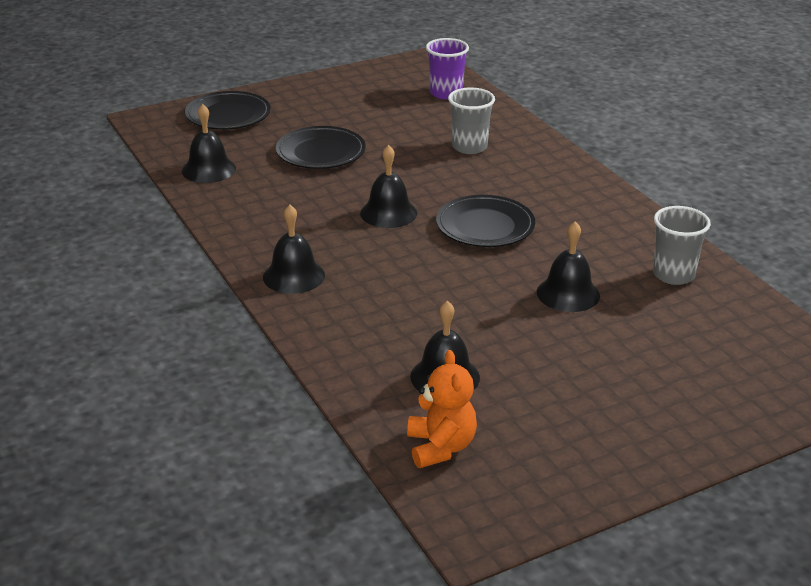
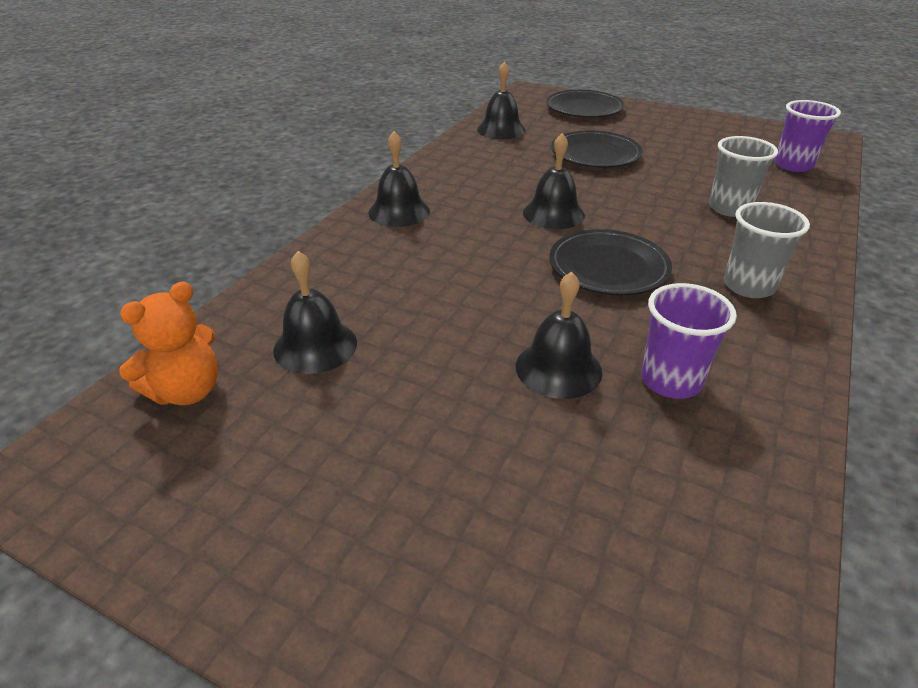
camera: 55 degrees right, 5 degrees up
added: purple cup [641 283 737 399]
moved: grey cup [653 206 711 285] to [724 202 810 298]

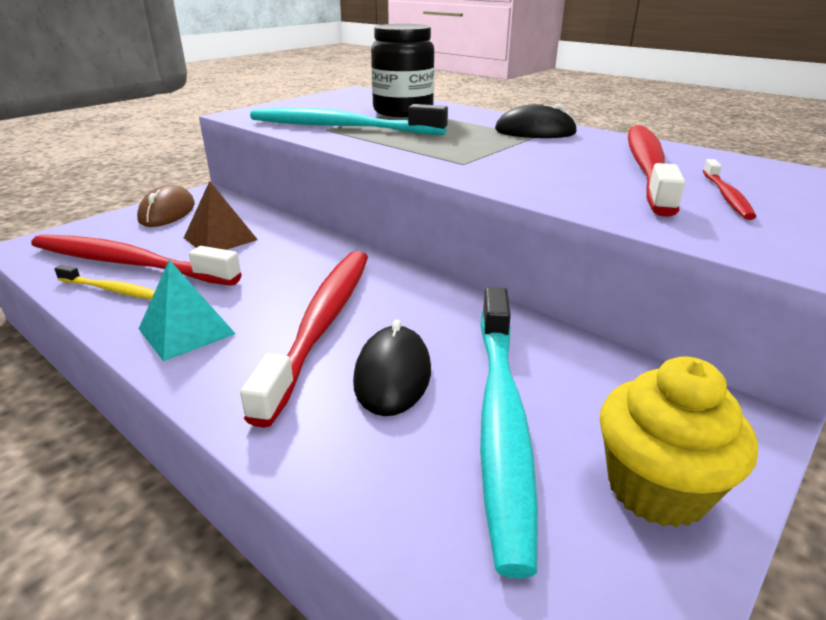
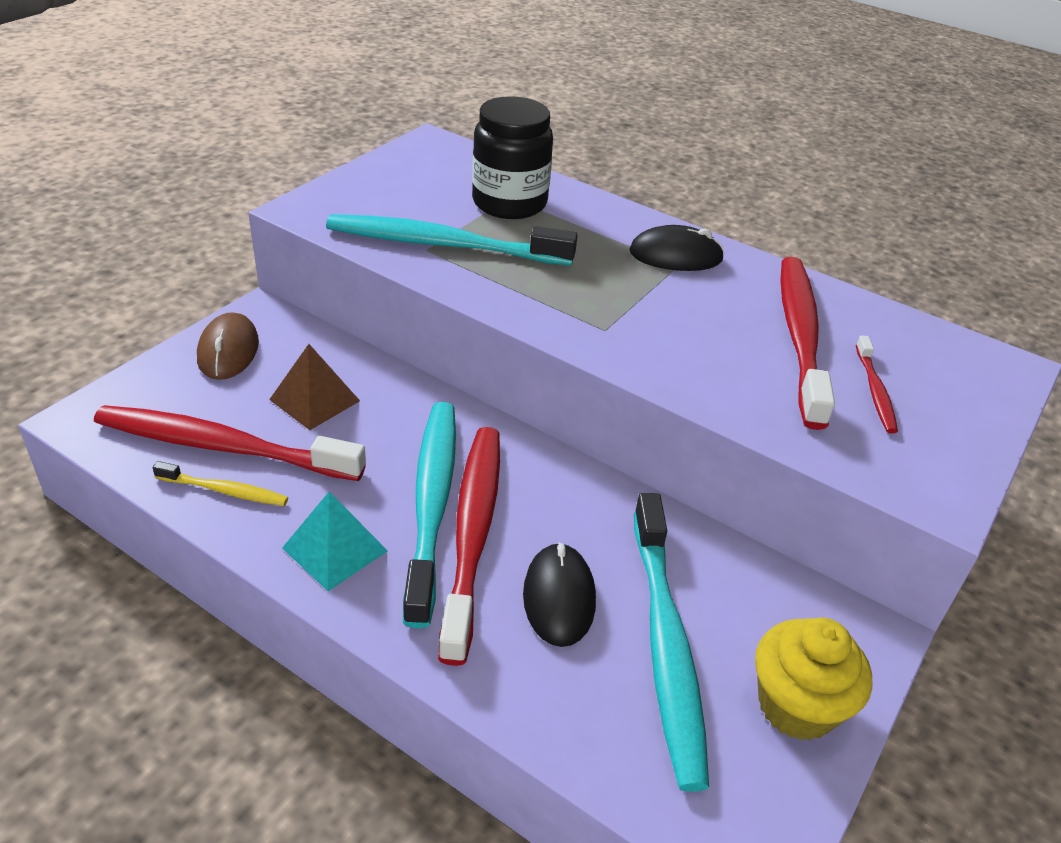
camera: 10 degrees left, 10 degrees up
added: turquoise toothbrush [403 402 456 628]

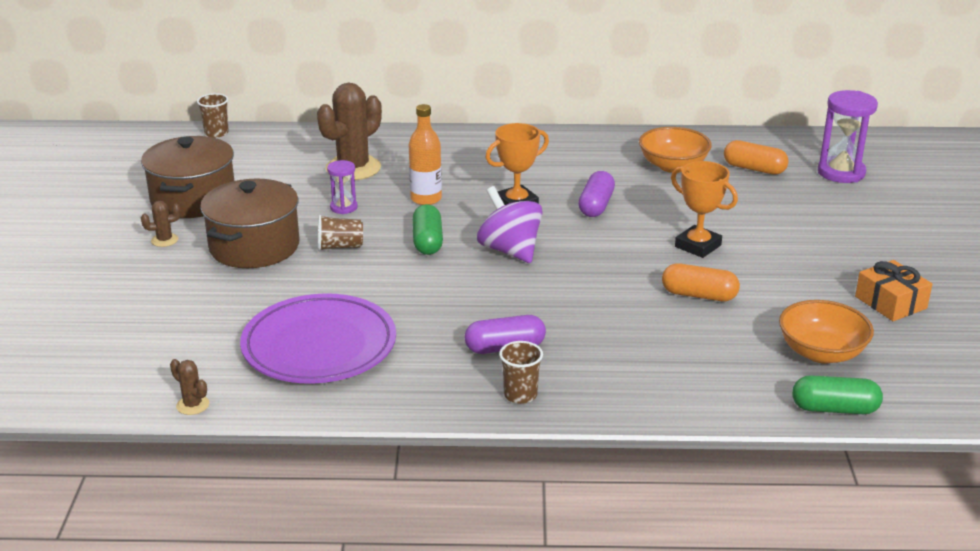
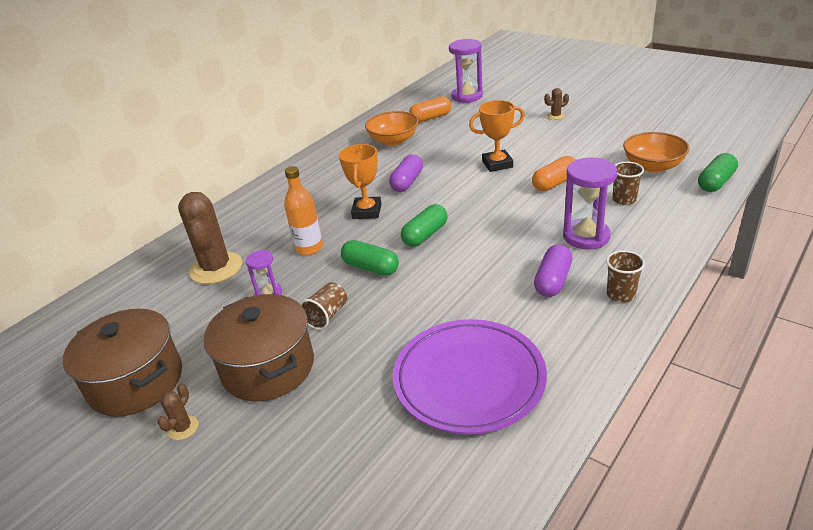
camera: 50 degrees left, 5 degrees up
removed: orange gift [855 260 932 321]
added: purple hourglass [563 157 617 250]
moved: brown cup [197 93 229 138] to [613 162 644 205]; brown cactus [170 359 209 415] to [544 88 569 120]
replaced: purple spinning top [477 186 543 263] to green capsule [401 204 448 247]
turned: purple capsule [578 171 615 217] = [389 154 423 192] 60 degrees clockwise

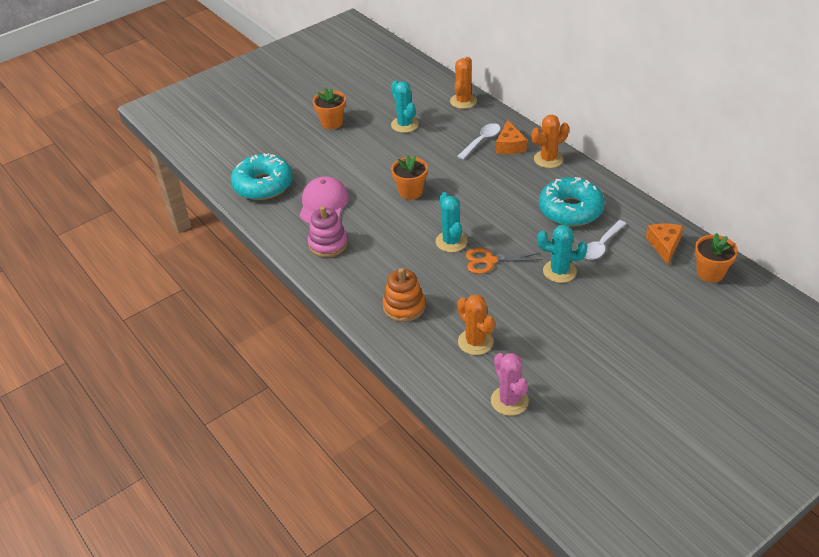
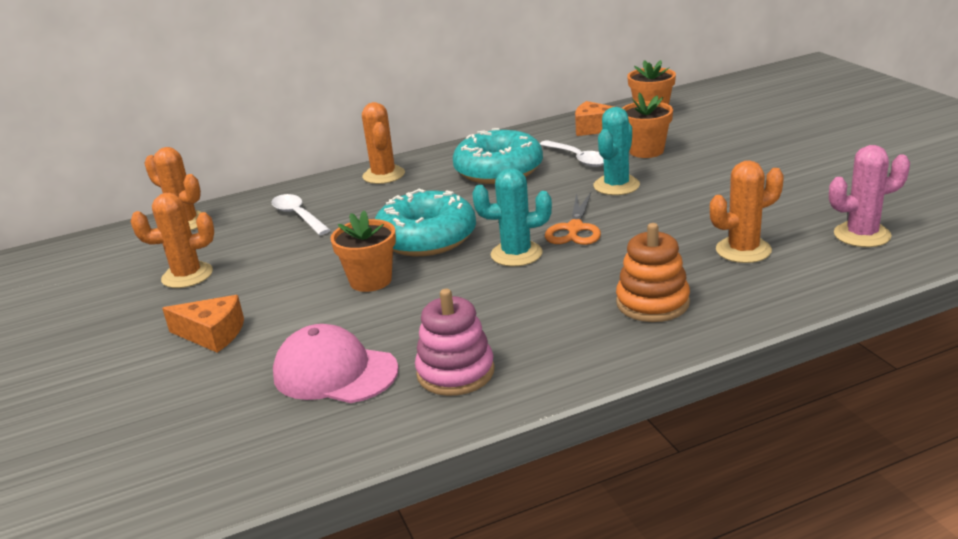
camera: 75 degrees left, 15 degrees down
moved: orange flower pot [313 88 346 129] to [622 93 673 158]; orange cheese [496 120 527 154] to [162 295 244 353]; turquoise donut [231 153 292 200] to [375 189 476 256]
recoloured: turquoise cactus [391 81 419 133] to orange cactus [131 193 214 288]

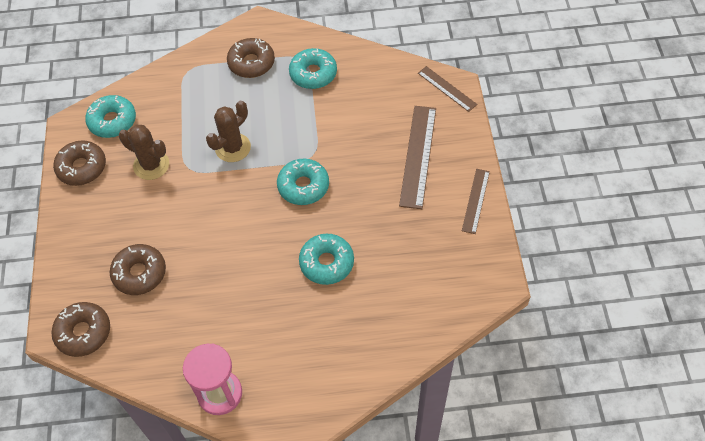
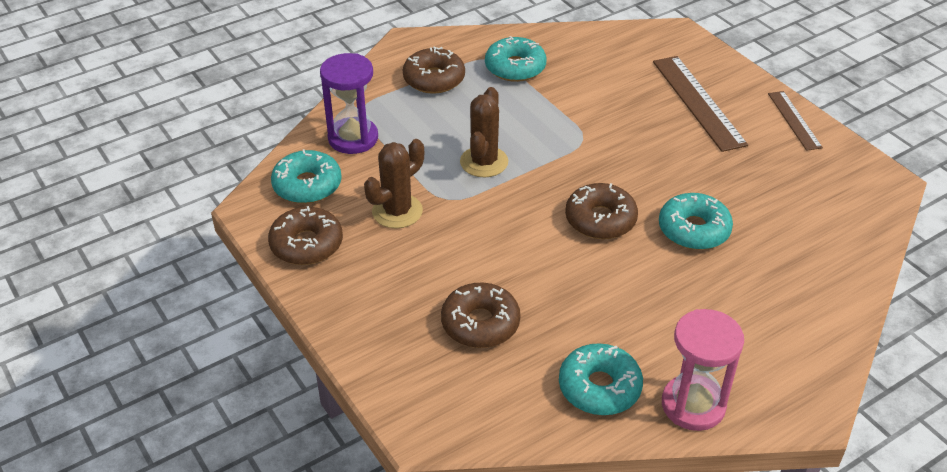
camera: 30 degrees left, 15 degrees down
removed: brown ruler [418 66 478 112]
added: purple hourglass [320 53 378 154]
moved: turquoise donut [277 159 329 205] to [559 343 643 415]; brown donut [52 302 110 357] to [565 183 638 239]
turned: brown cactus [119 125 169 180] = [364 139 424 229] 45 degrees counterclockwise

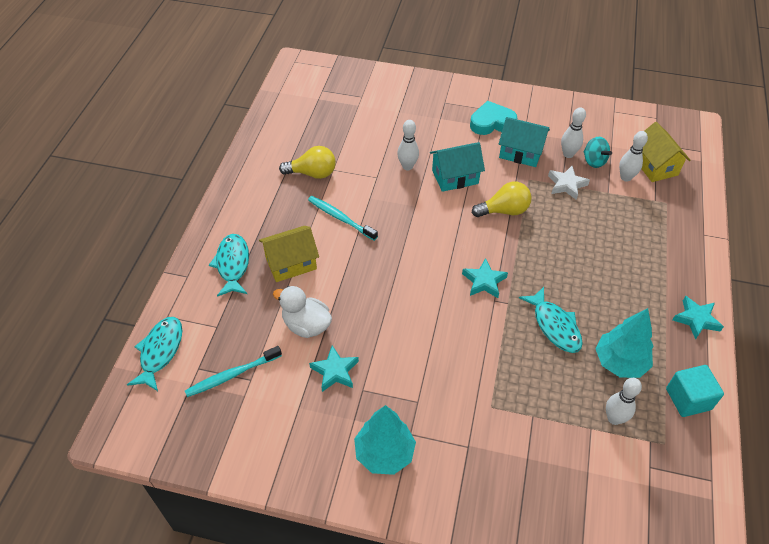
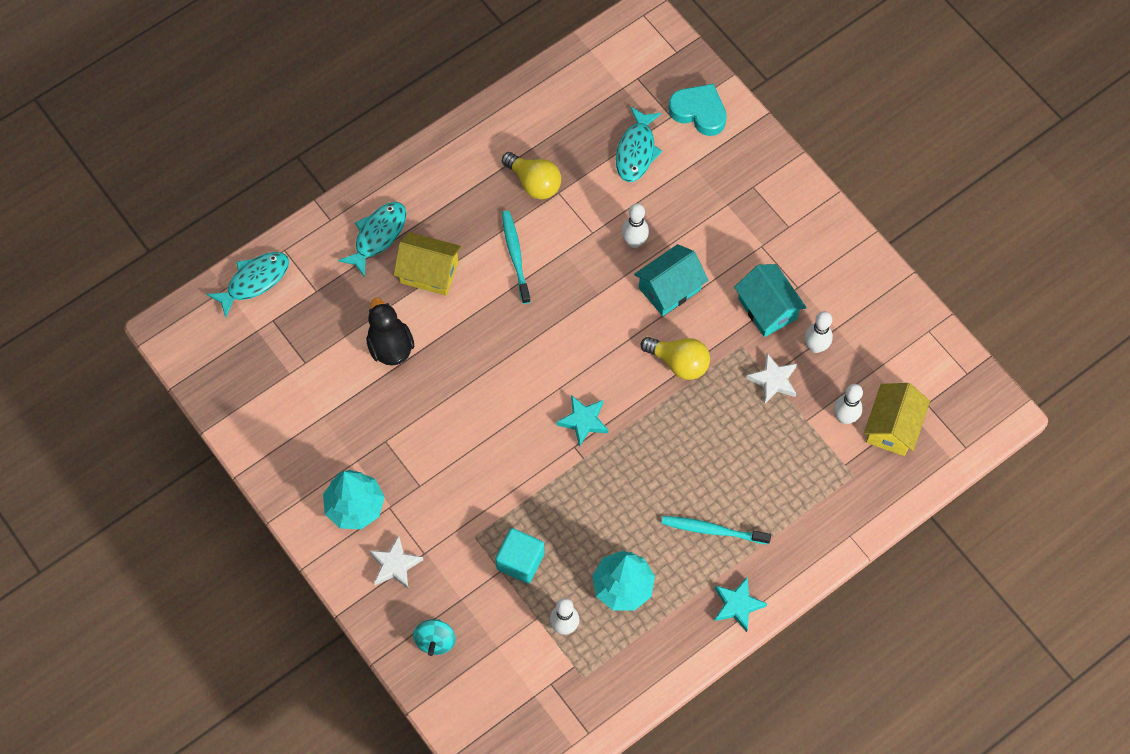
camera: 40 degrees right, 15 degrees up
removed: turquoise star [309 345 359 392]
added: white star [369 536 423 589]
moved: turquoise heart [470 101 517 135] to [668 84 727 136]; turquoise spinning top [583 137 612 168] to [413 619 456 656]; turquoise fish [519 287 583 353] to [616 106 663 182]; turquoise toothbrush [185 346 282 397] to [661 516 771 544]; turquoise cube [666 365 724 417] to [496 528 545 584]
recoloured: white duck [273 286 332 338] to black duck [366 298 414 366]
turned: turquoise house [430 142 485 192] = [634 244 708 316] 60 degrees counterclockwise

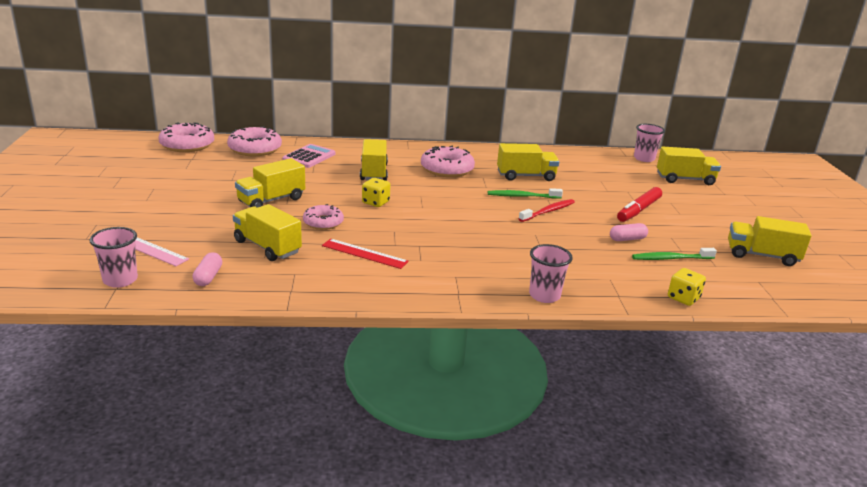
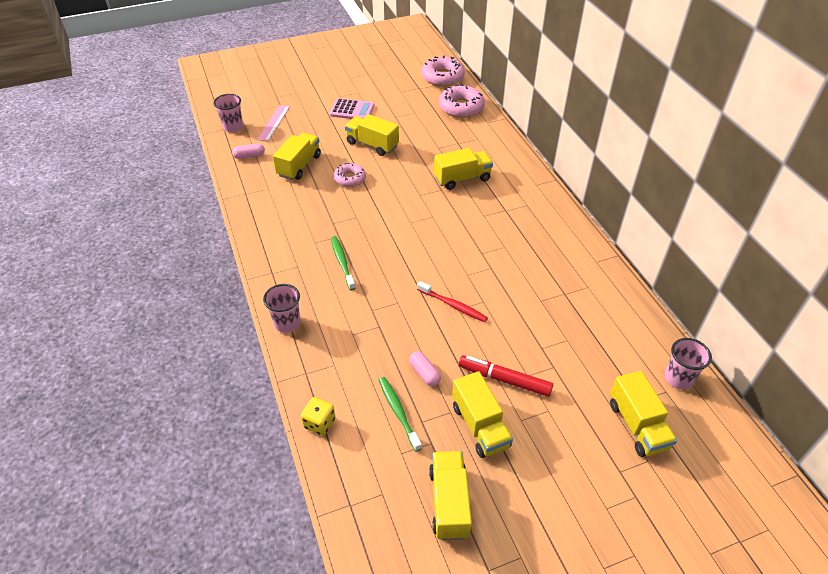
camera: 75 degrees right, 20 degrees up
removed: pink donut [421 146 475 177]; yellow dice [362 178 390 207]; red ruler [322 239 409 269]
moved: yellow truck [497 143 559 181] to [452 371 513 458]; pink calculator [283 144 335 168] to [330 98 375 119]; green toothbrush [488 188 563 199] to [331 236 356 290]

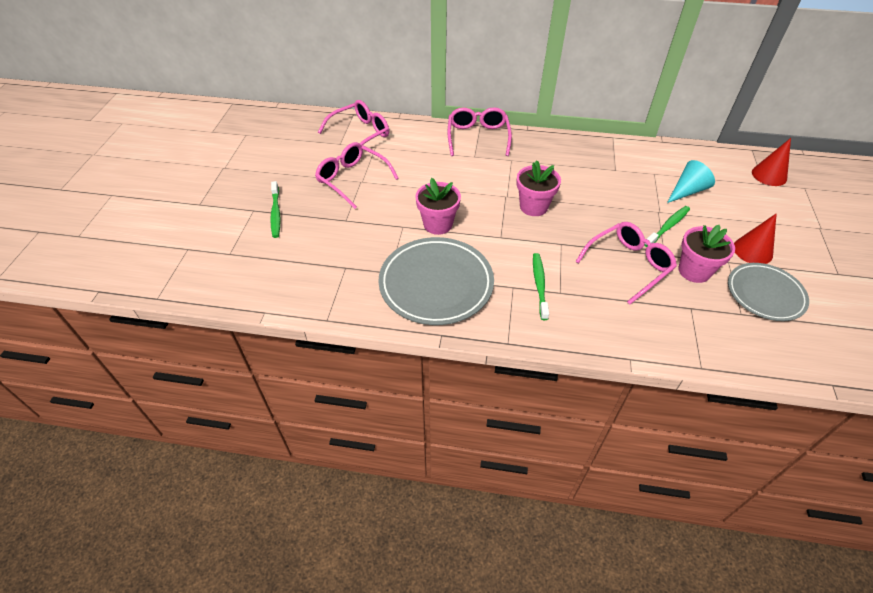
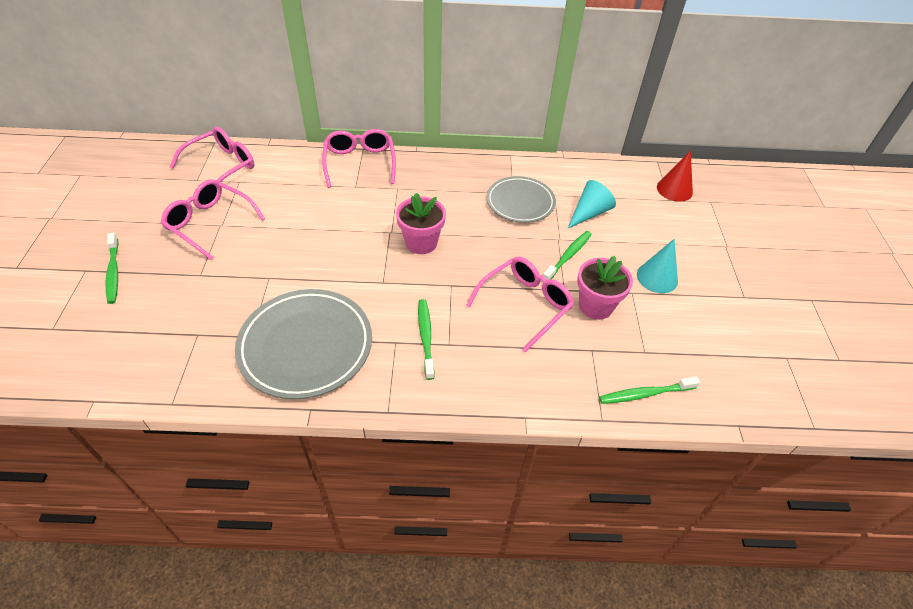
camera: 10 degrees left, 0 degrees up
removed: pink flower pot [415 178 461 235]
added: green toothbrush [599 377 700 404]
moved: grey plate [728 263 809 321] to [487 176 556 223]
recoloured: red cone [734 213 777 264] to turquoise cone [637 239 678 293]

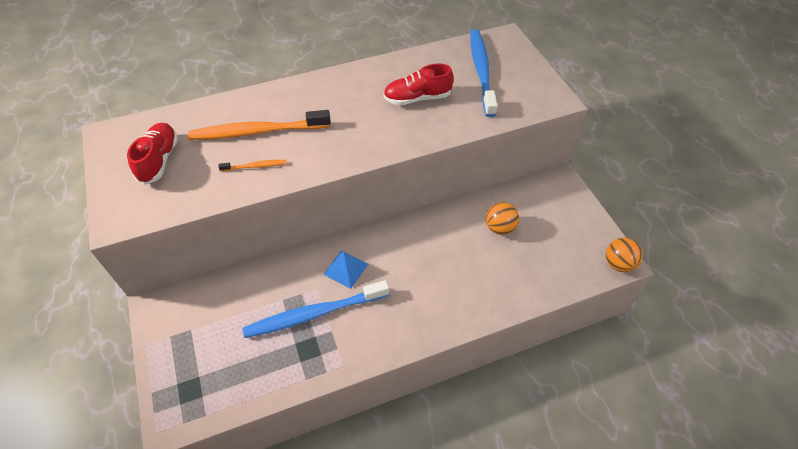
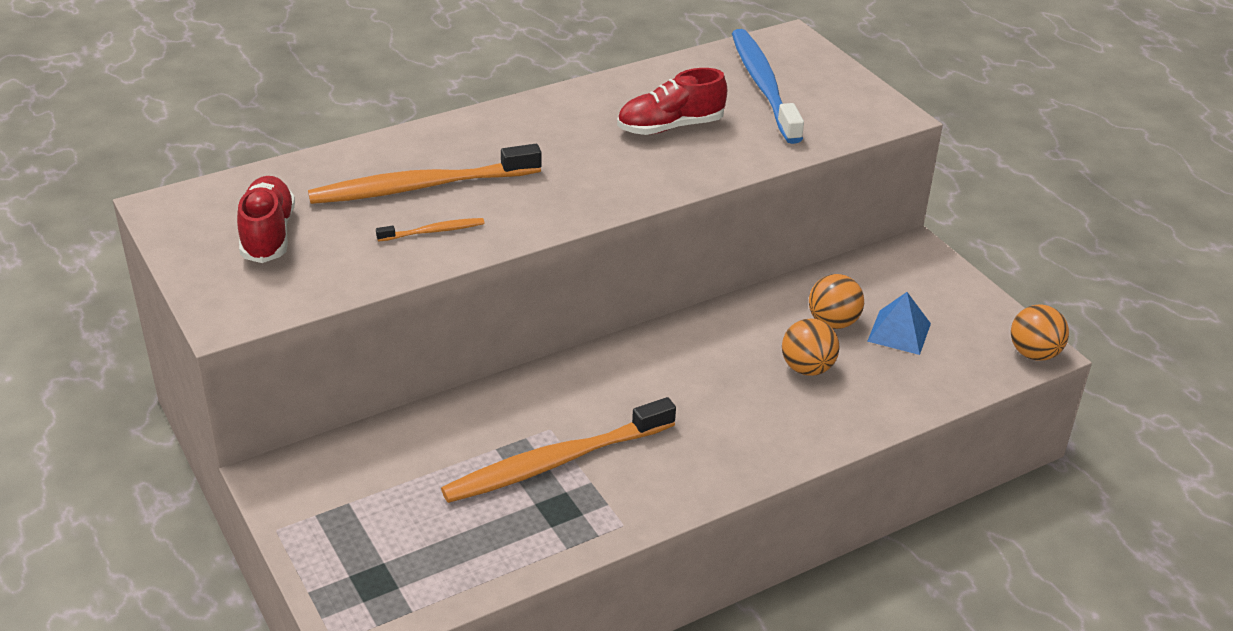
camera: 10 degrees left, 15 degrees down
added: orange ball [782 319 839 376]
moved: blue pyramid [323 251 368 289] to [867 292 931 355]
recoloured: blue toothbrush [242 280 389 338] to orange toothbrush [441 397 676 503]

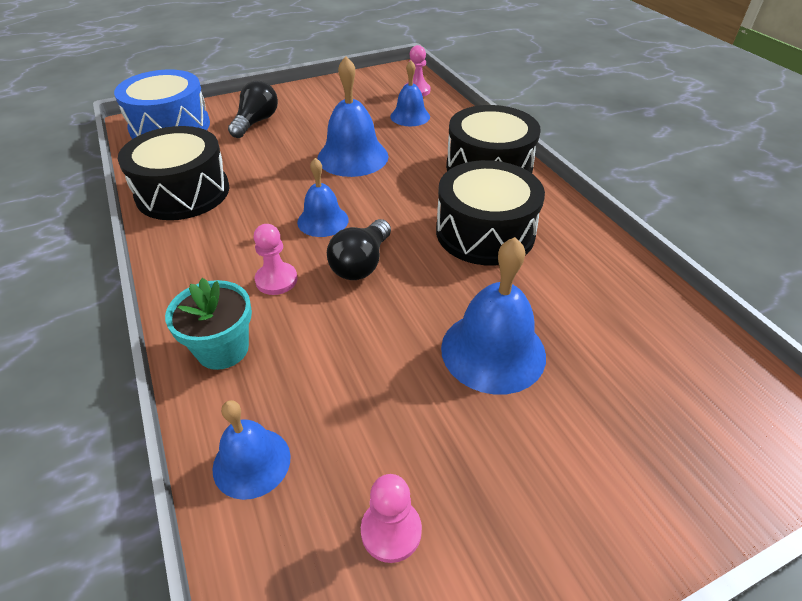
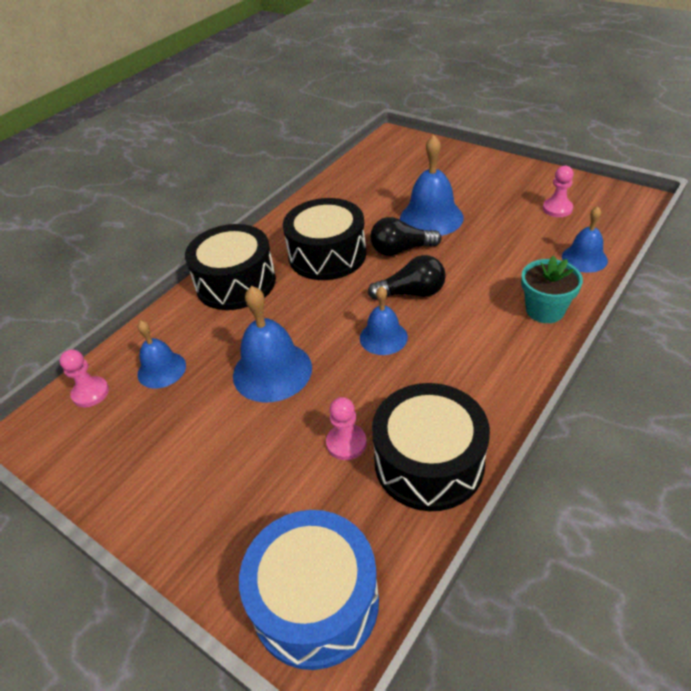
camera: 115 degrees left, 0 degrees up
moved: black light bulb [228 80 278 138] to [370 217 442 256]; pink pawn [253 224 297 295] to [326 397 367 460]

